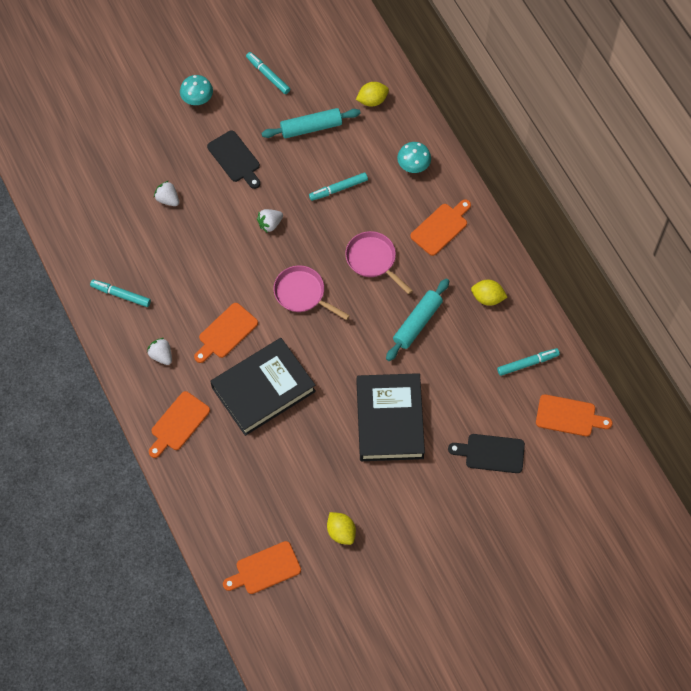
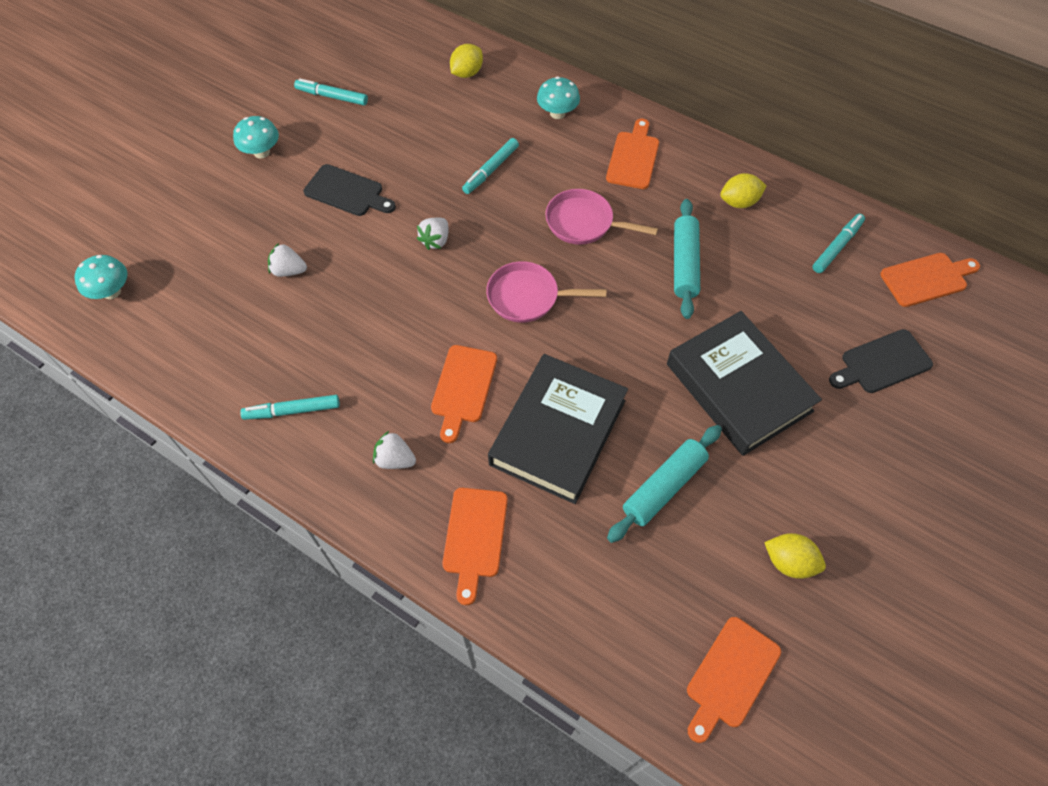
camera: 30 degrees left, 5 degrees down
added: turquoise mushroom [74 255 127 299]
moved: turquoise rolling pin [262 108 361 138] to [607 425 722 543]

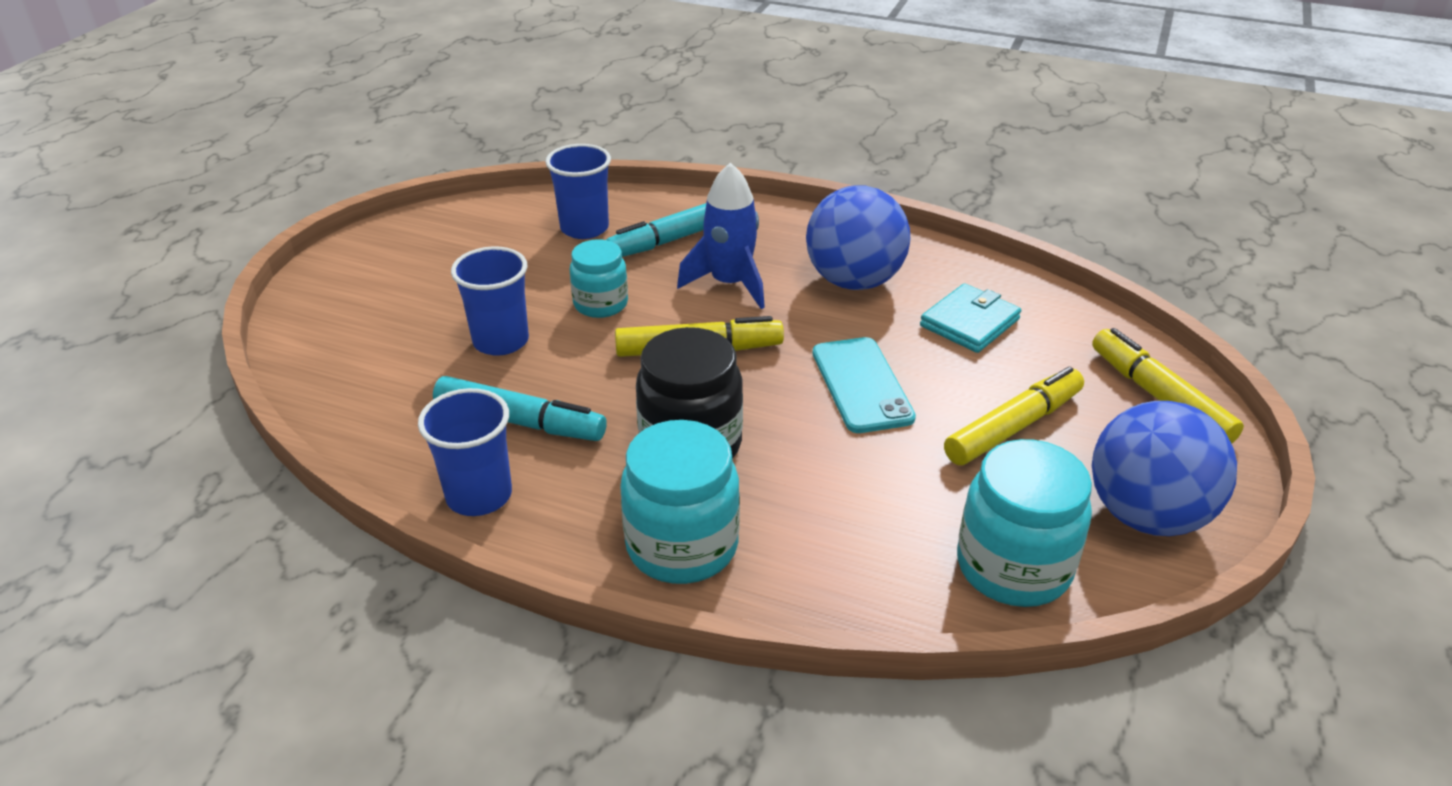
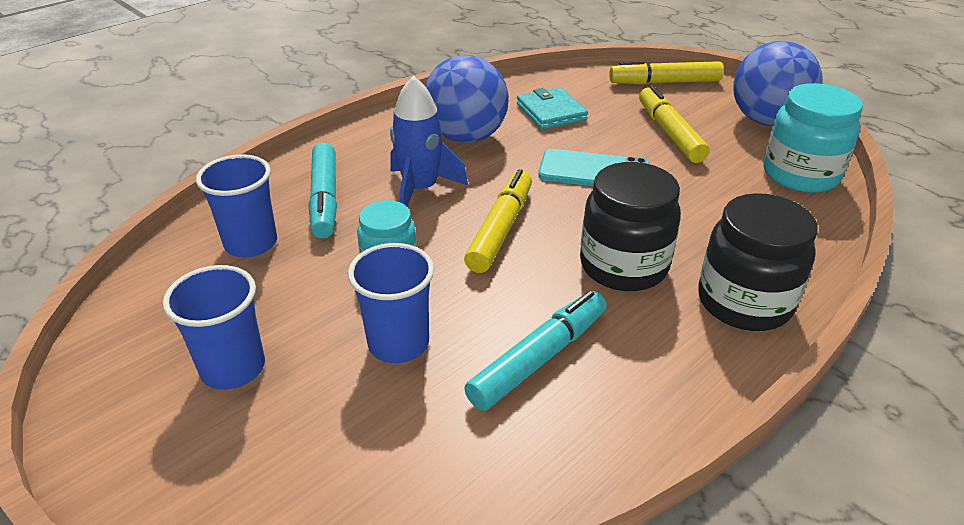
camera: 65 degrees left, 0 degrees up
moved: blue cup [418 388 512 516] to [163 265 265 390]
recoloured: turquoise jar [620 420 740 584] to black jar [698 193 818 331]

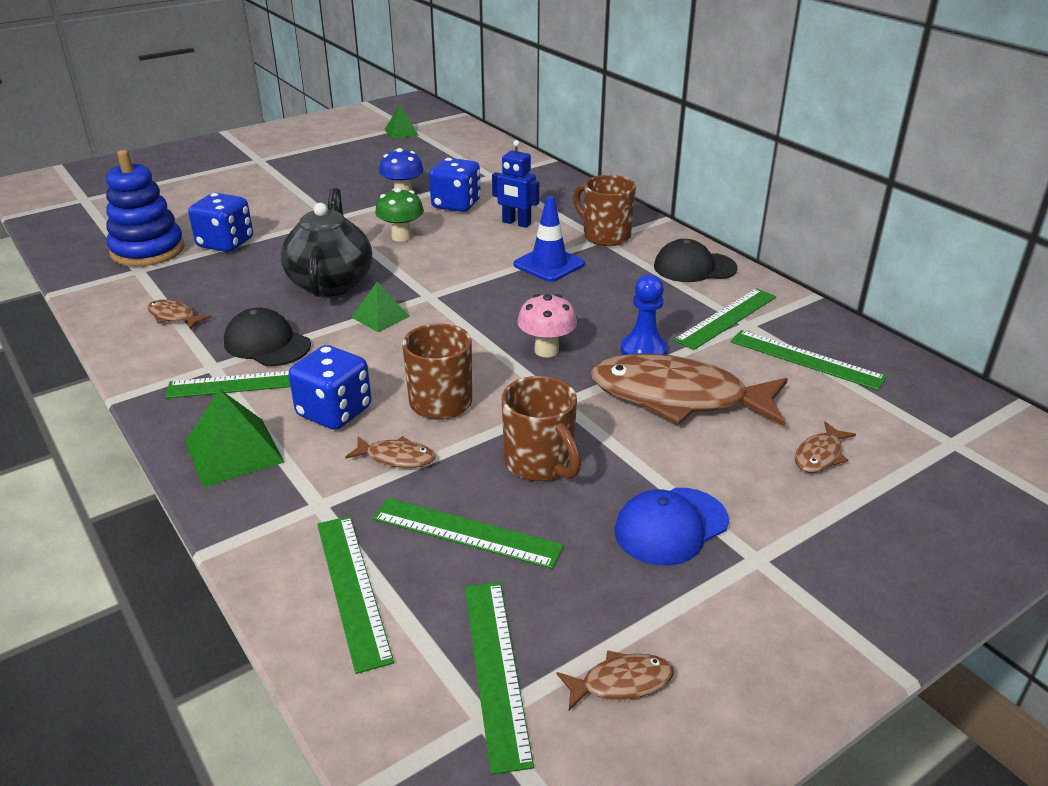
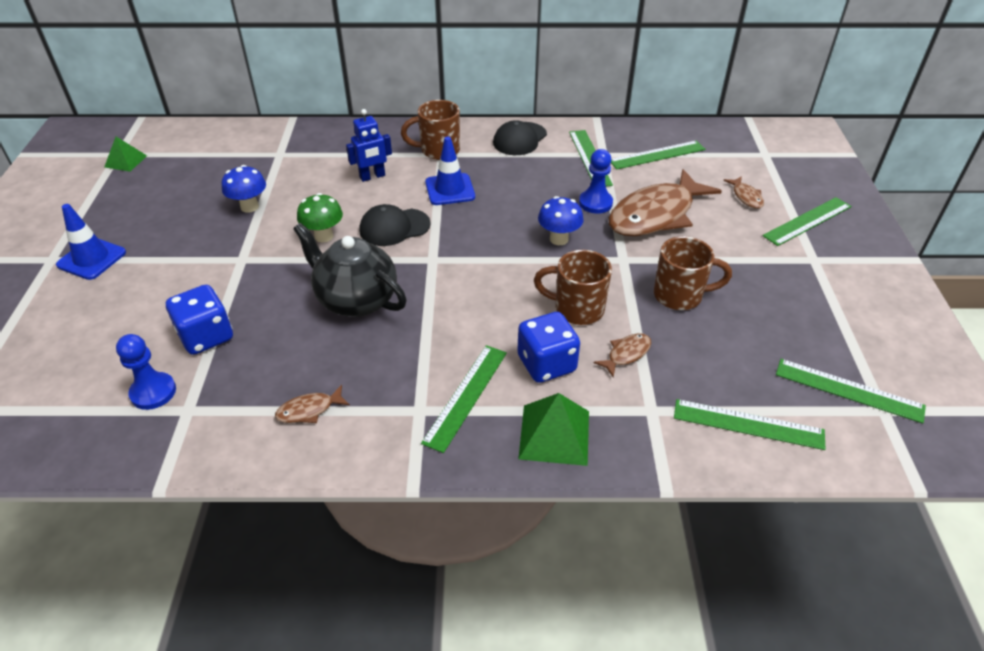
camera: 55 degrees left, 10 degrees up
removed: blue dice [429 158 481 212]; green pyramid [351 282 410 332]; blue cap [615 488 729 566]; brown fish [556 650 674 710]
added: blue traffic cone [56 204 126 280]
moved: black cap [224 308 311 366] to [359 204 431 246]; green ruler [372 498 564 569] to [763 197 851 246]
replaced: blue stacking toy [106 150 185 267] to blue pawn [116 334 176 410]
recoloured: pink mushroom [518 294 577 358] to blue mushroom [538 196 584 245]

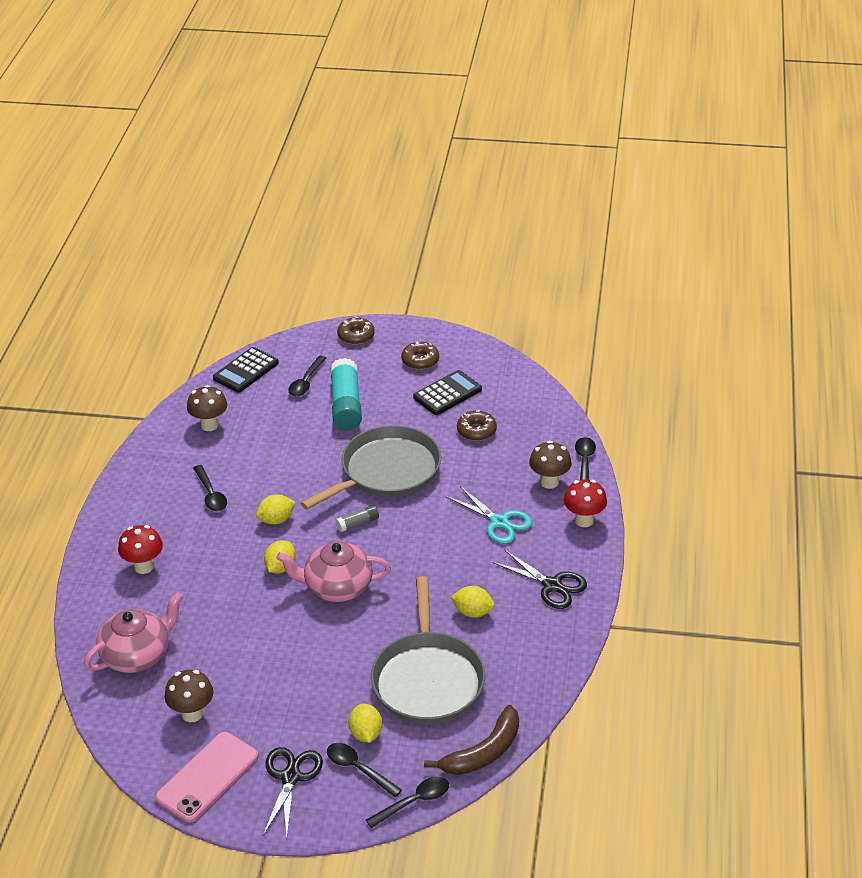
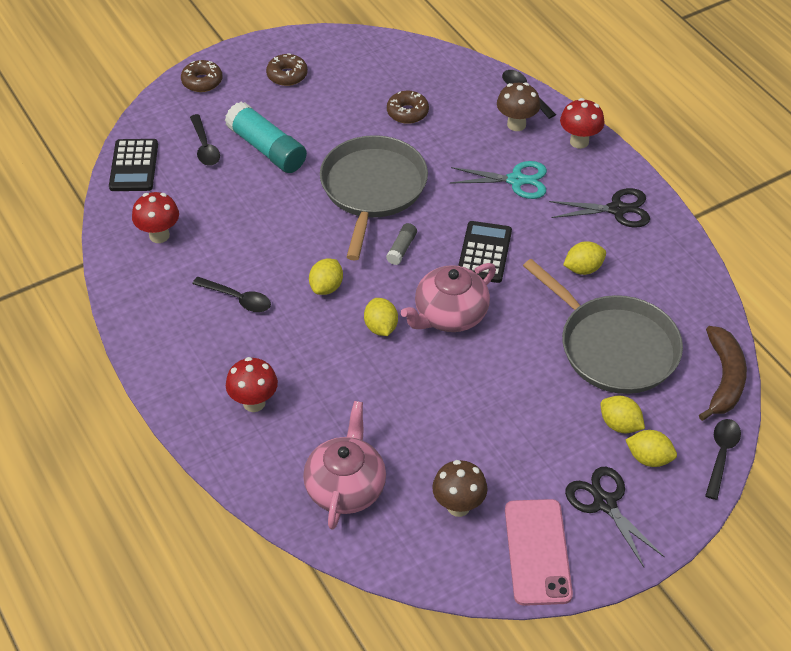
camera: 40 degrees left, 10 degrees up
moved: black calculator [413 370 482 415] to [458 221 512 283]
replaced: black spoon [327 743 402 797] to yellow lemon [626 430 677 467]
recoloured: brown mushroom [187 385 227 431] to red mushroom [132 192 179 243]

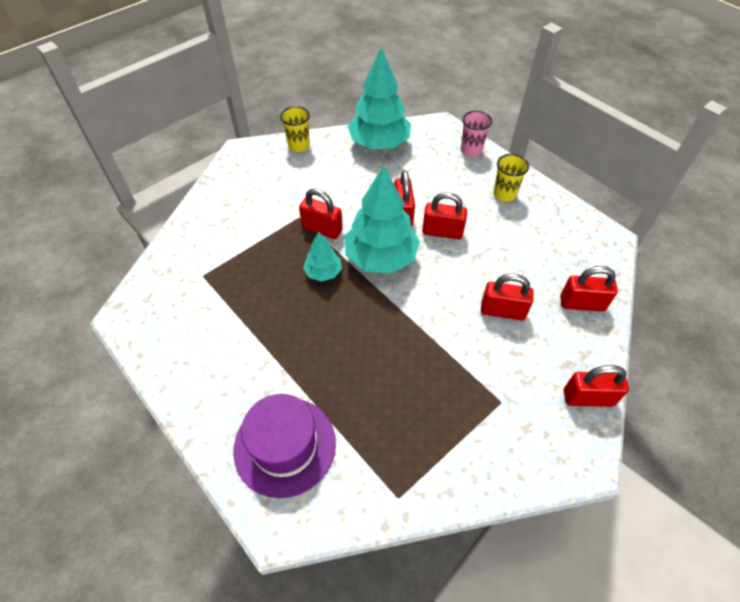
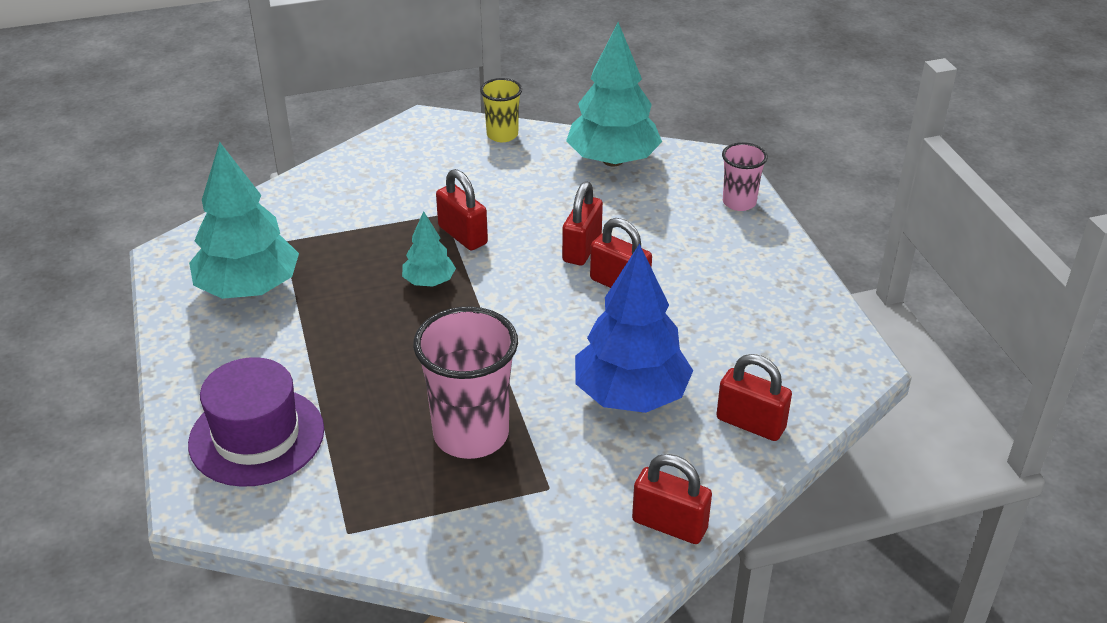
camera: 25 degrees right, 15 degrees down
removed: yellow cup [493 154 529 202]
added: pink cup [413 306 518 459]
moved: turquoise tree [345 165 420 274] to [189 142 299 299]
replaced: red padlock [481 274 534 321] to blue tree [575 244 693 413]

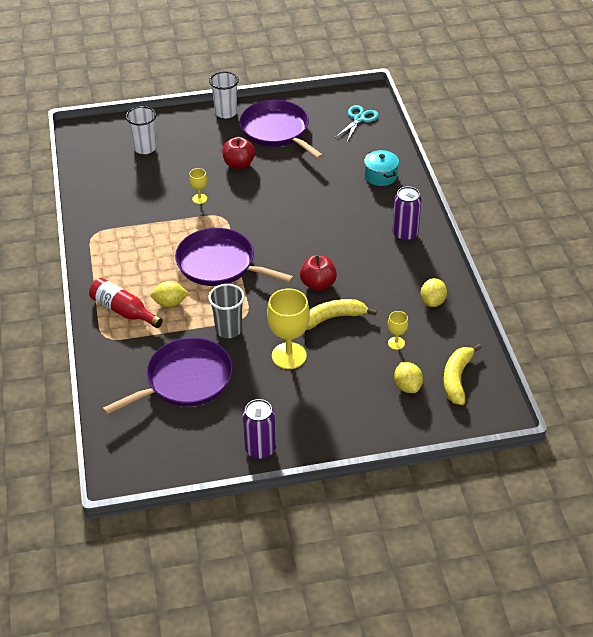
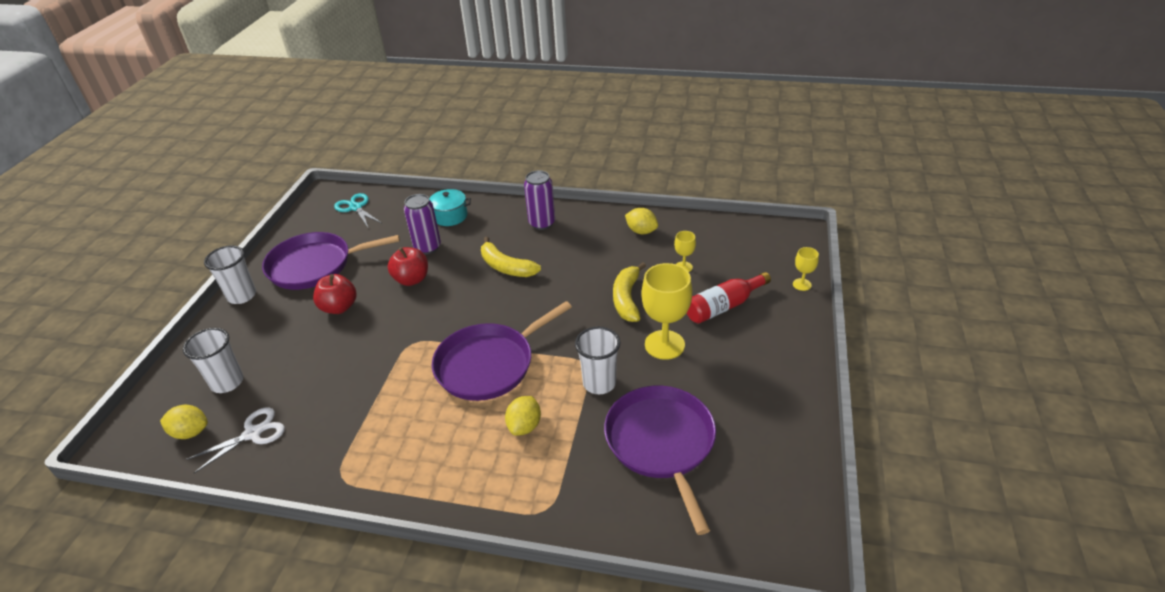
camera: 65 degrees left, 5 degrees down
added: white scissors [187 407 285 473]
moved: yellow goblet [189 168 207 204] to [793 247 819 291]; red apple [300 255 337 291] to [388 247 428 286]; red bottle [89 278 163 328] to [687 272 771 324]; yellow banana [443 344 482 405] to [481 237 541 277]; yellow lemon [394 362 423 393] to [160 405 208 439]; purple can [243 399 276 459] to [404 194 441 254]
recoloured: grey cup [208 284 245 338] to white cup [575 327 620 394]

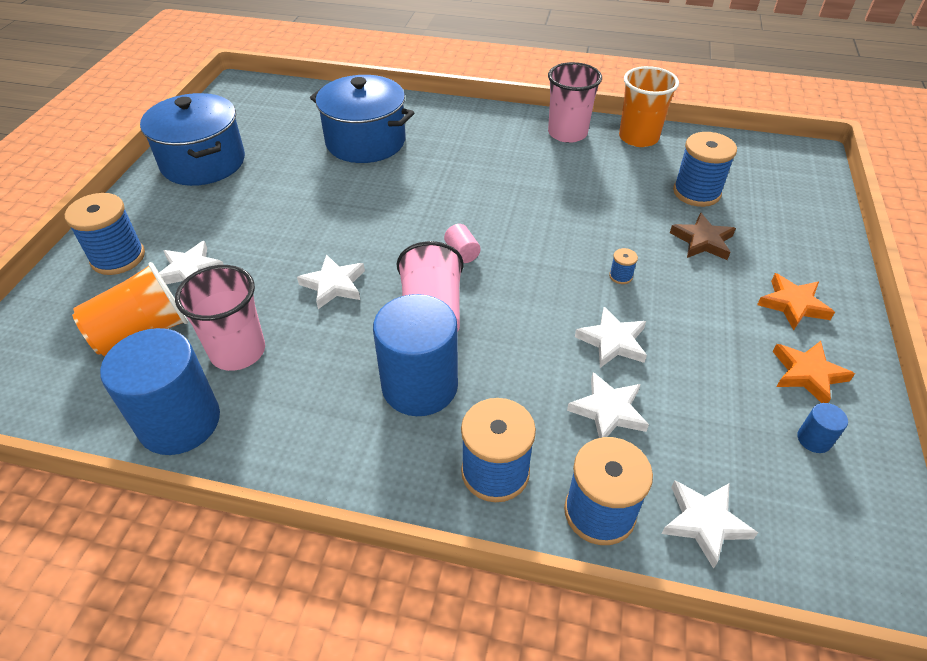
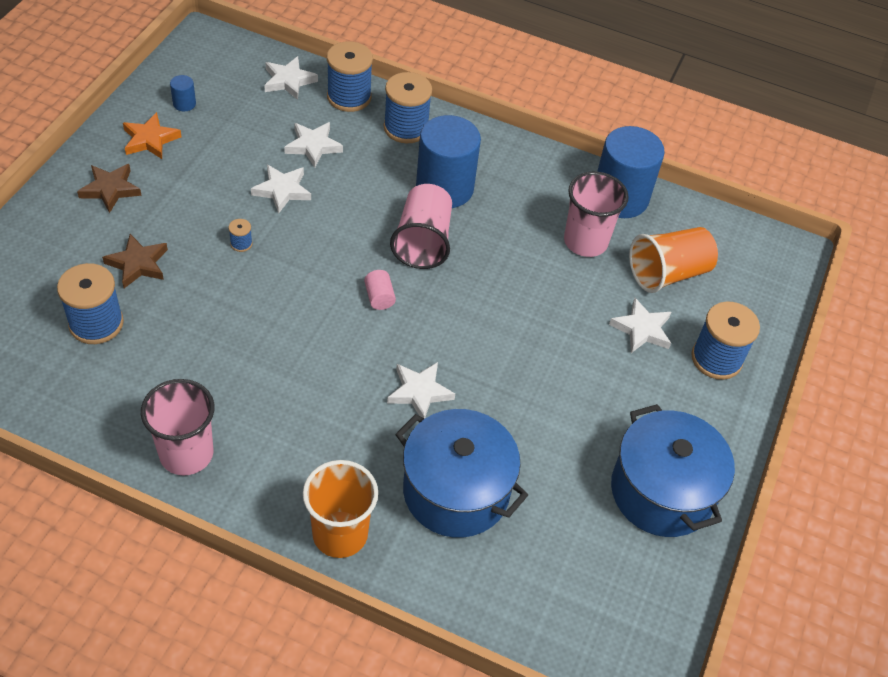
camera: 175 degrees left, 5 degrees up
moved: orange cup [619 66 679 147] to [303 460 378 558]; white star [297 254 365 309] to [387 362 455 419]
recoloured: orange star [757 273 835 330] to brown star [77 164 142 213]

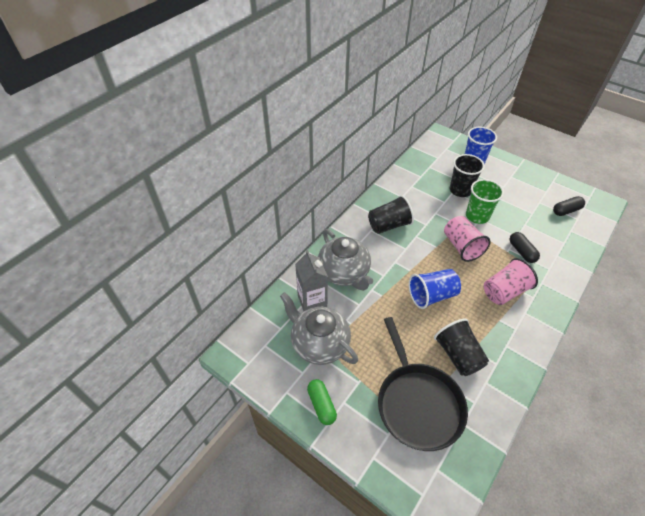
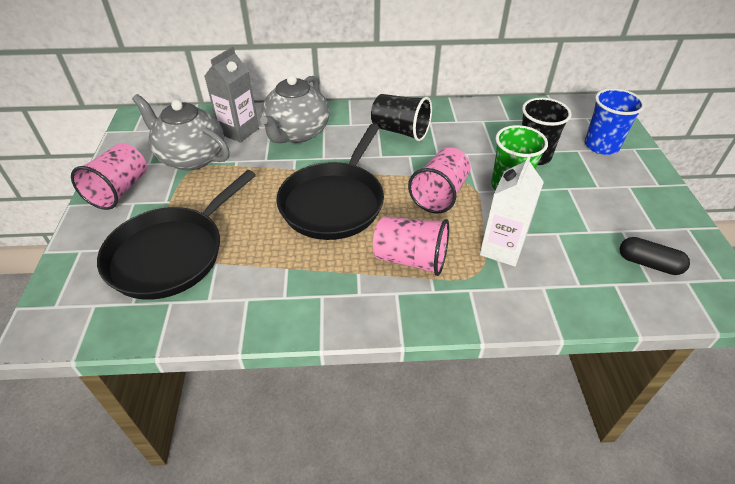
camera: 50 degrees right, 5 degrees down
removed: black cup [434 319 489 376]
replaced: black capsule [510 232 540 263] to white carton [480 154 544 266]; blue cup [409 269 461 309] to black pan [276 124 384 240]; green capsule [307 379 337 425] to pink cup [71 143 147 210]
turned: grey teapot [280 292 358 365] = [132 94 230 171] 60 degrees counterclockwise

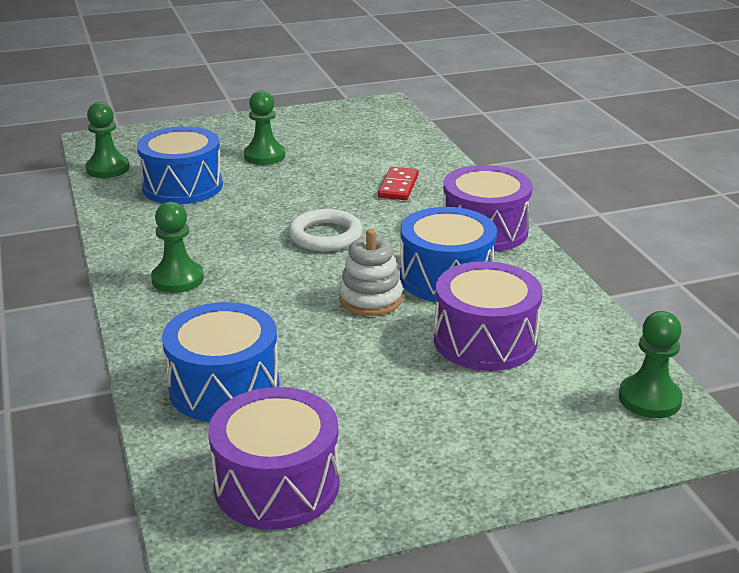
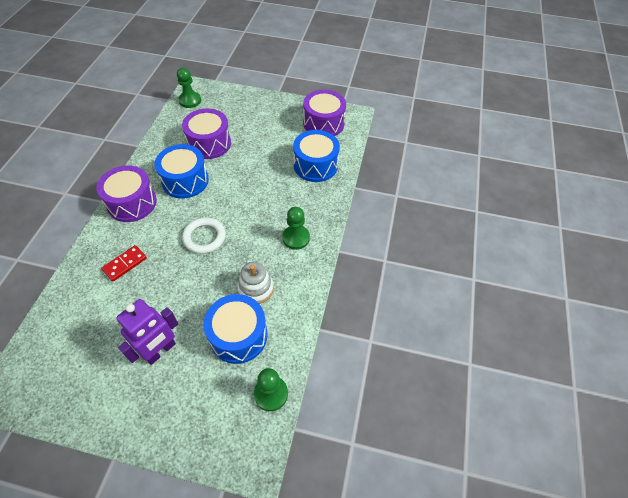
camera: 150 degrees left, 25 degrees up
moved: white stacking toy [339 229 403 316] to [237 262 274 304]
replaced: green pawn [244 91 285 165] to purple robot [116 299 179 365]

